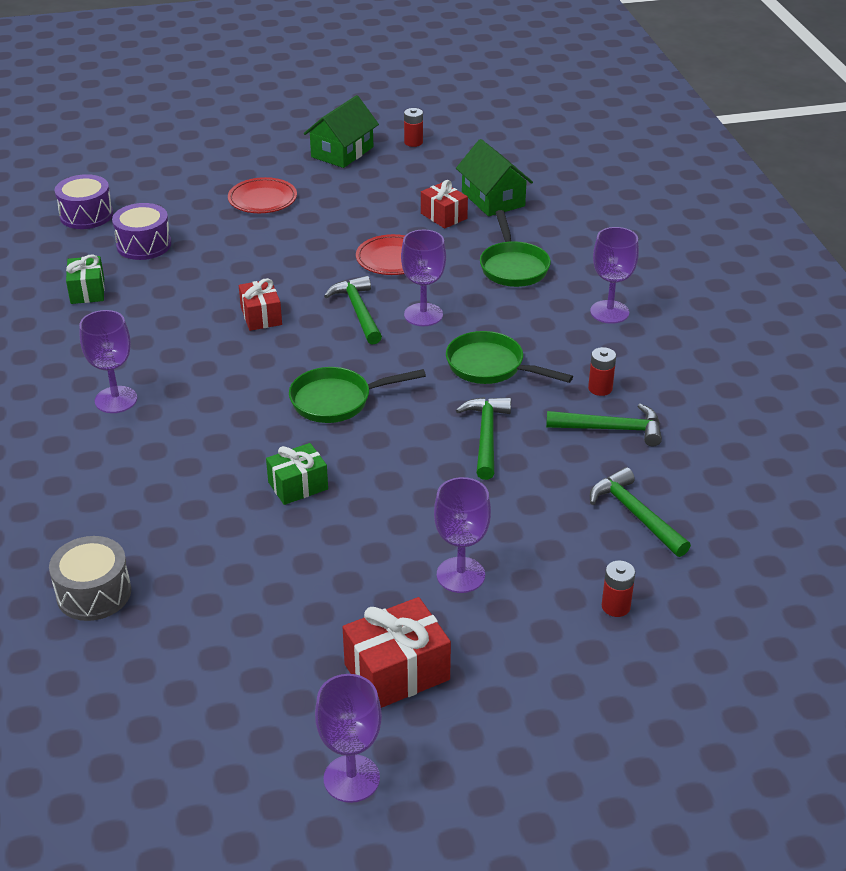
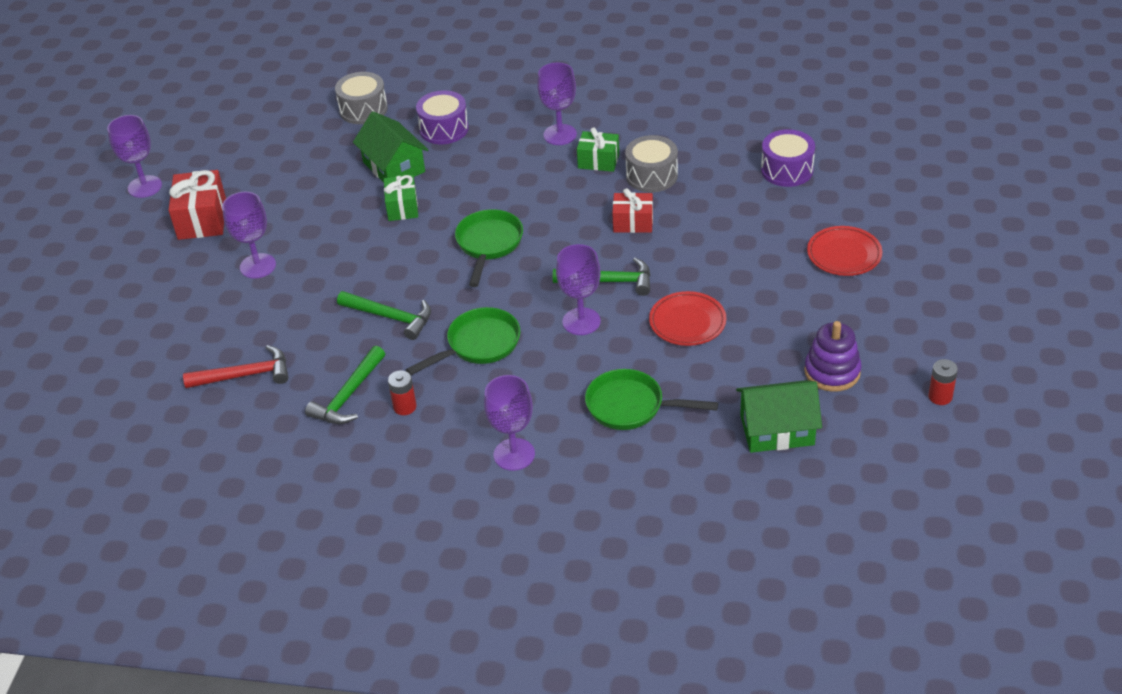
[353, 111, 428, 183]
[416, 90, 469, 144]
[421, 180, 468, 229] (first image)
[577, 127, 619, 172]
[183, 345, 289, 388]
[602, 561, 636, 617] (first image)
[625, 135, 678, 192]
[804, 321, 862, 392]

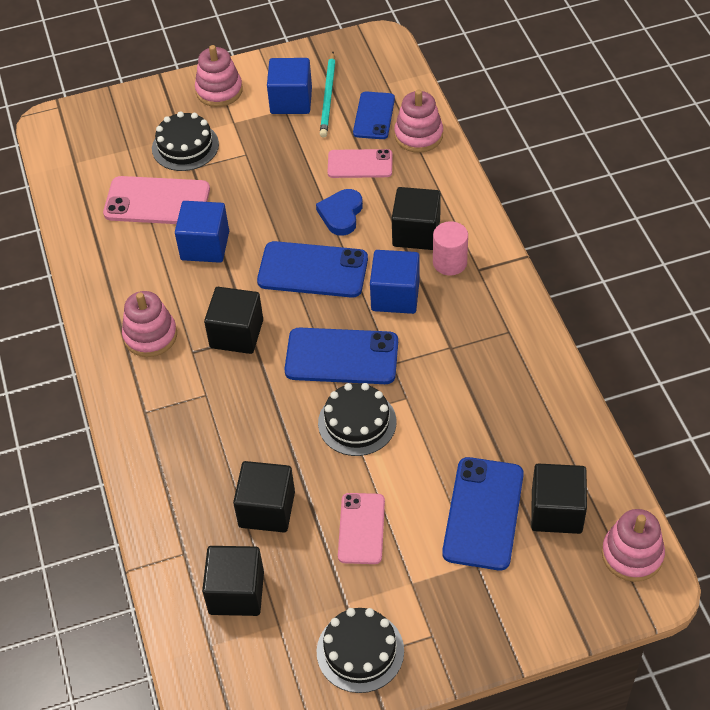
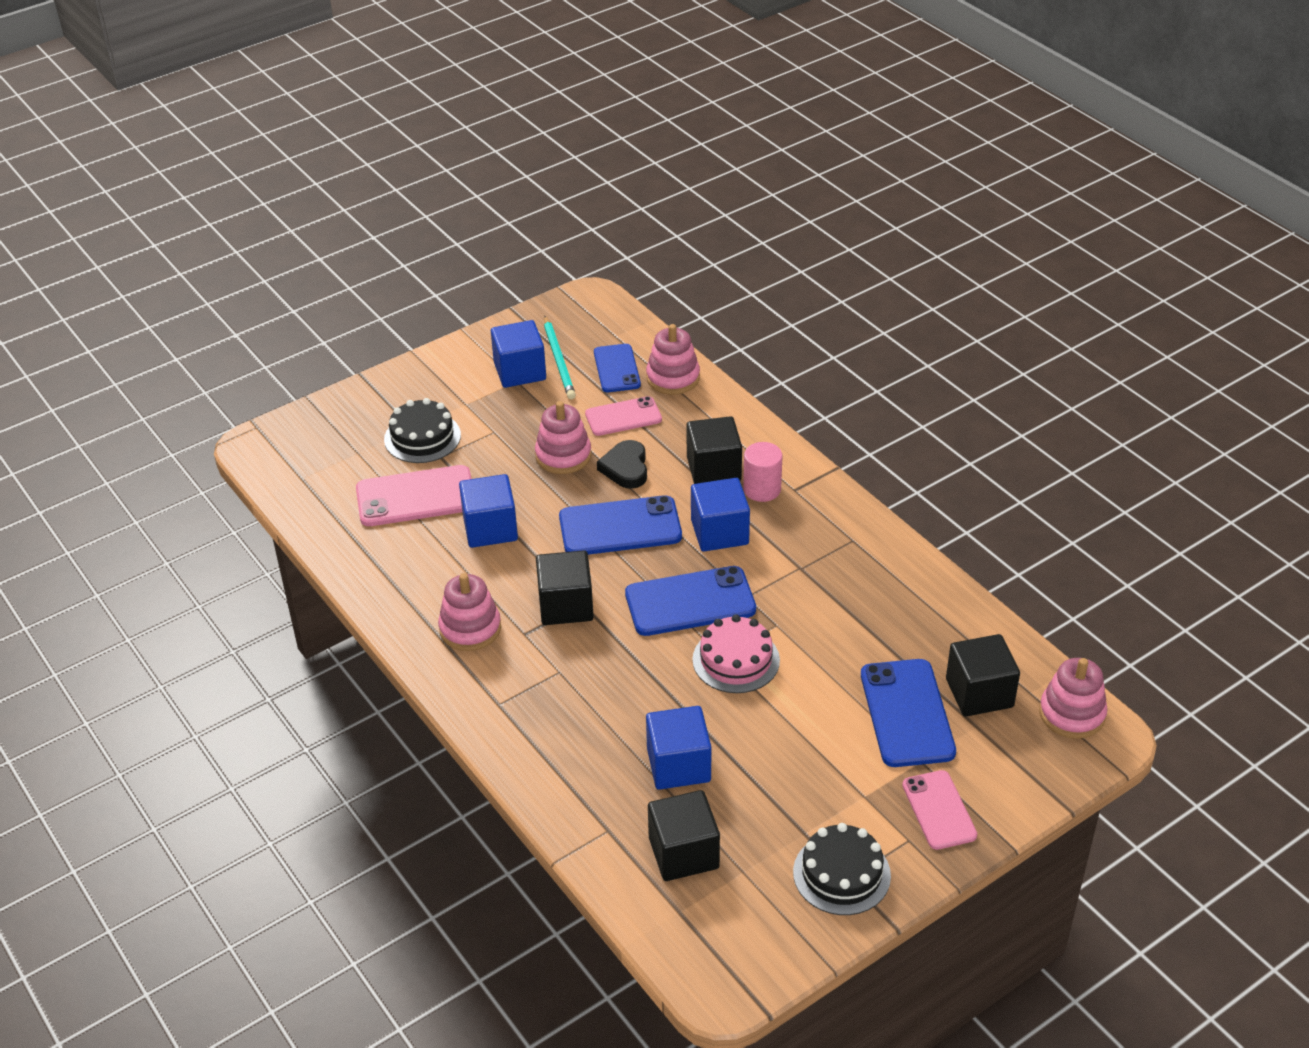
[535, 401, 592, 474]
[597, 440, 647, 489]
[692, 615, 780, 693]
[646, 706, 711, 790]
[902, 770, 977, 850]

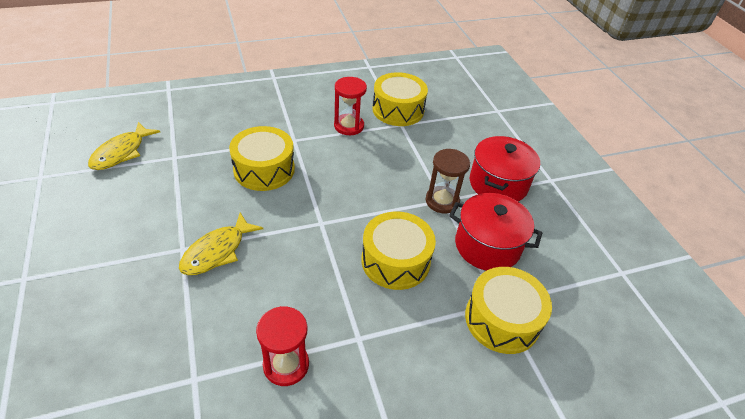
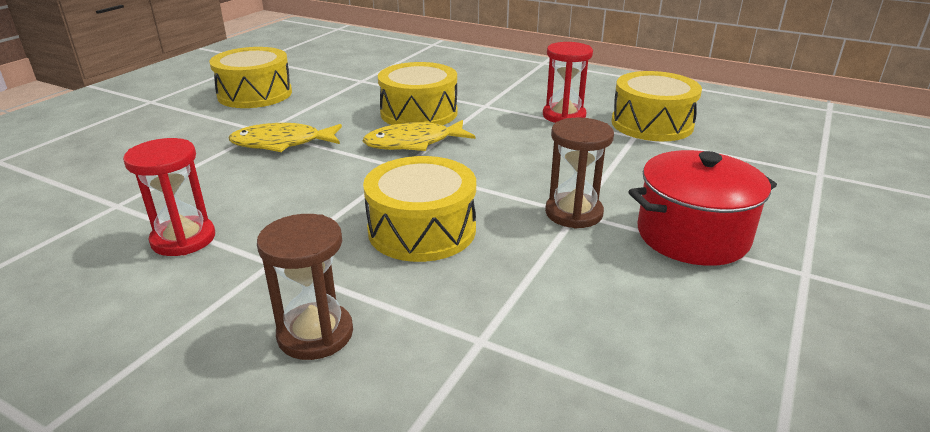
[363, 120, 476, 151]
[449, 193, 542, 271] (first image)
[209, 47, 292, 108]
[257, 214, 353, 360]

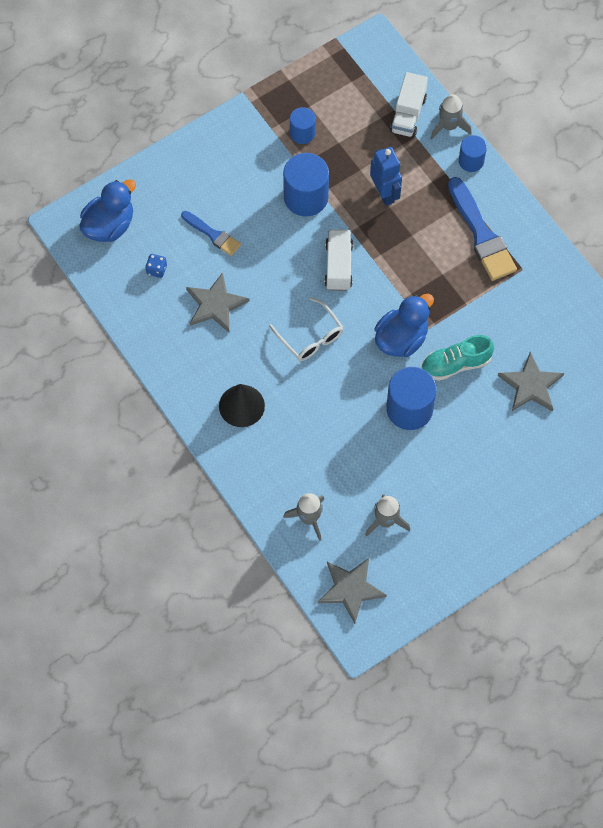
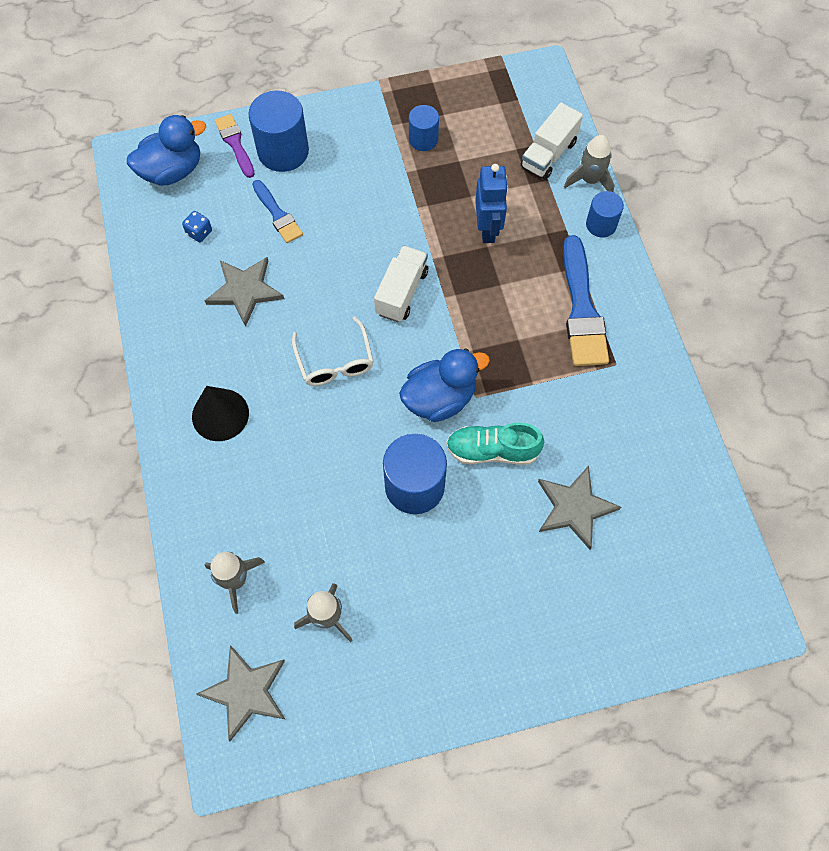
[248, 90, 309, 172]
[215, 114, 255, 178]

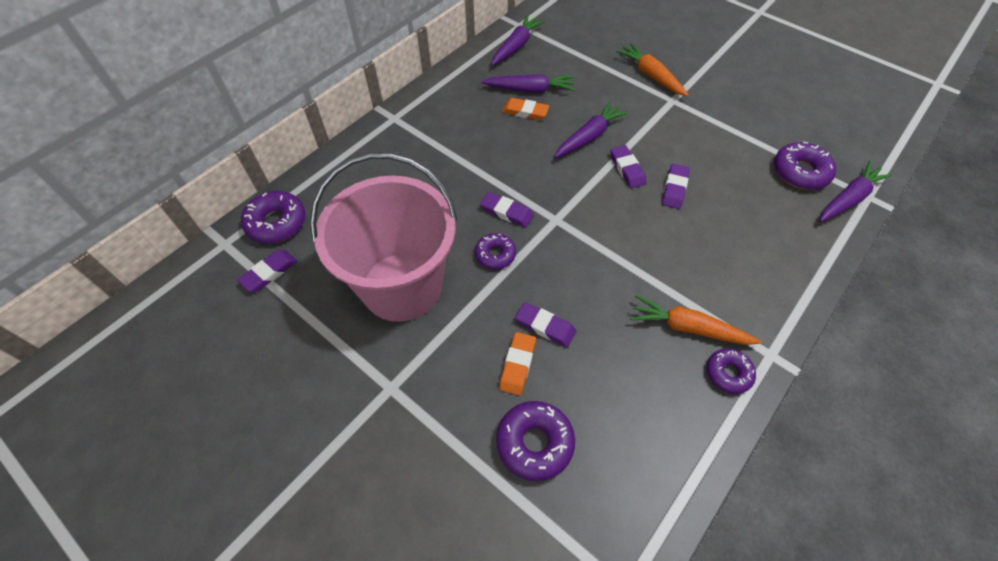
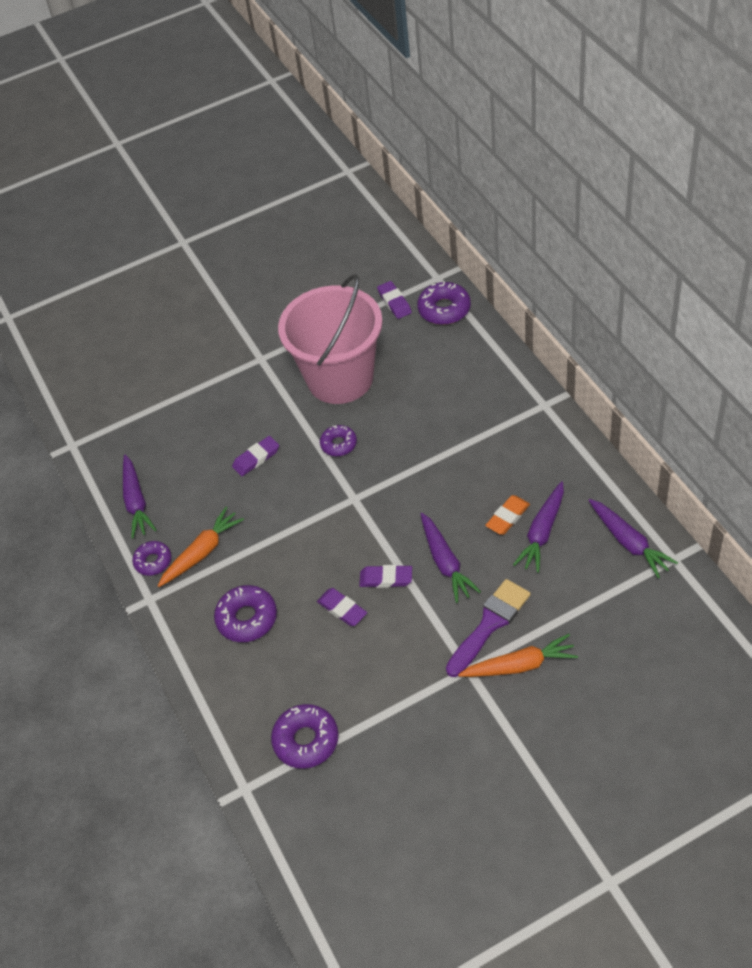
[123, 455, 157, 539]
[480, 192, 534, 228] (first image)
[499, 332, 536, 396] (first image)
[214, 585, 277, 642]
[446, 579, 531, 677]

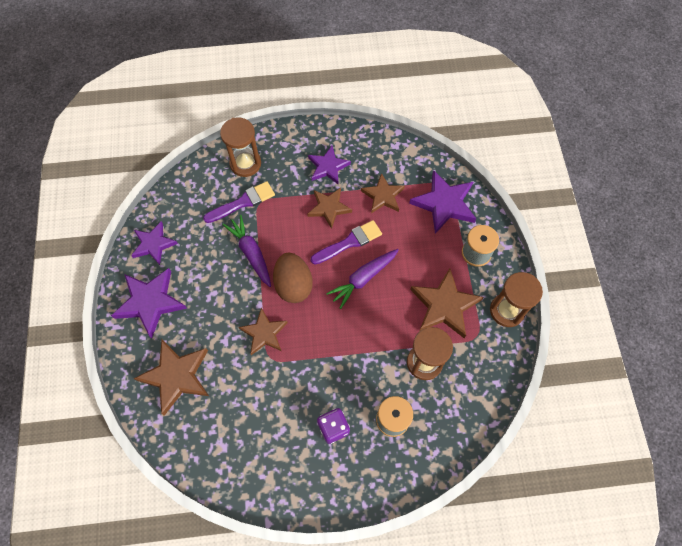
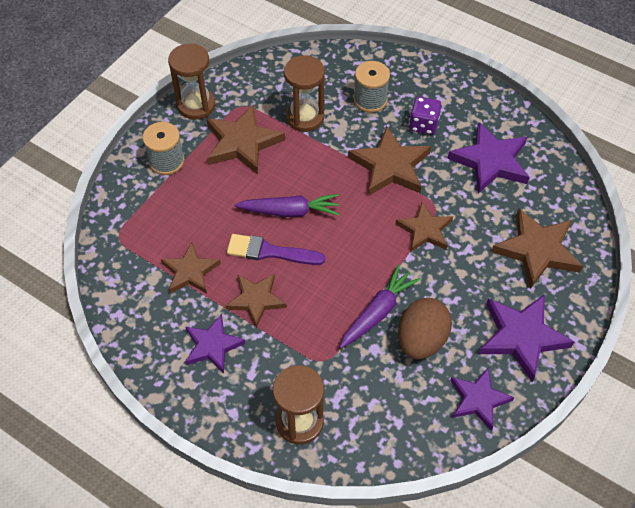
[447, 122, 530, 193]
[203, 181, 275, 223] (first image)
[340, 264, 420, 348]
[398, 298, 452, 359]
[348, 126, 431, 196]

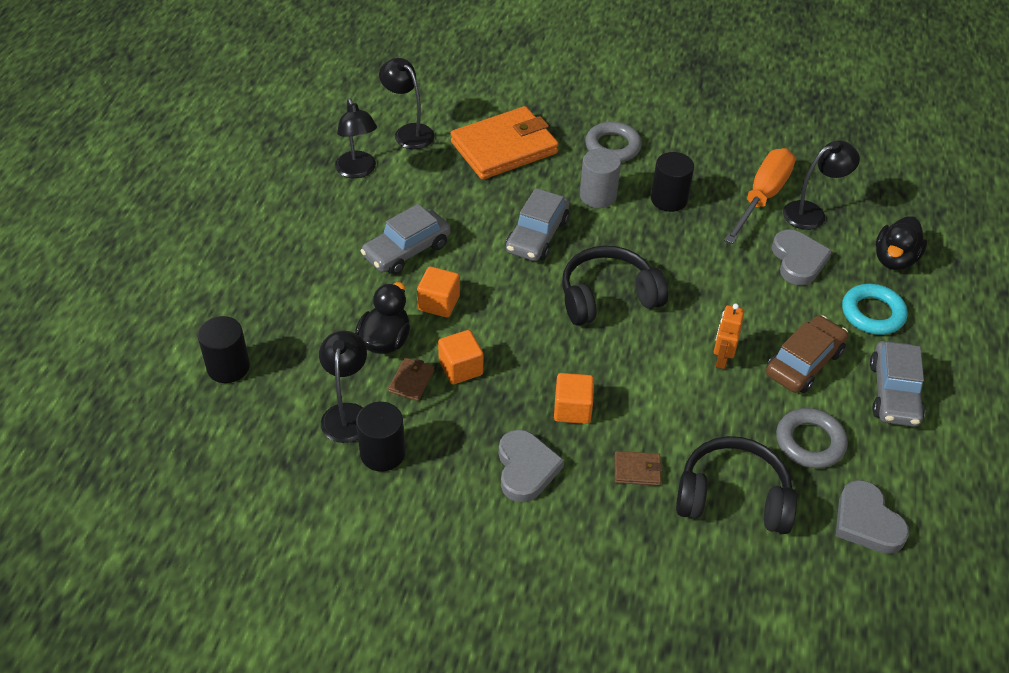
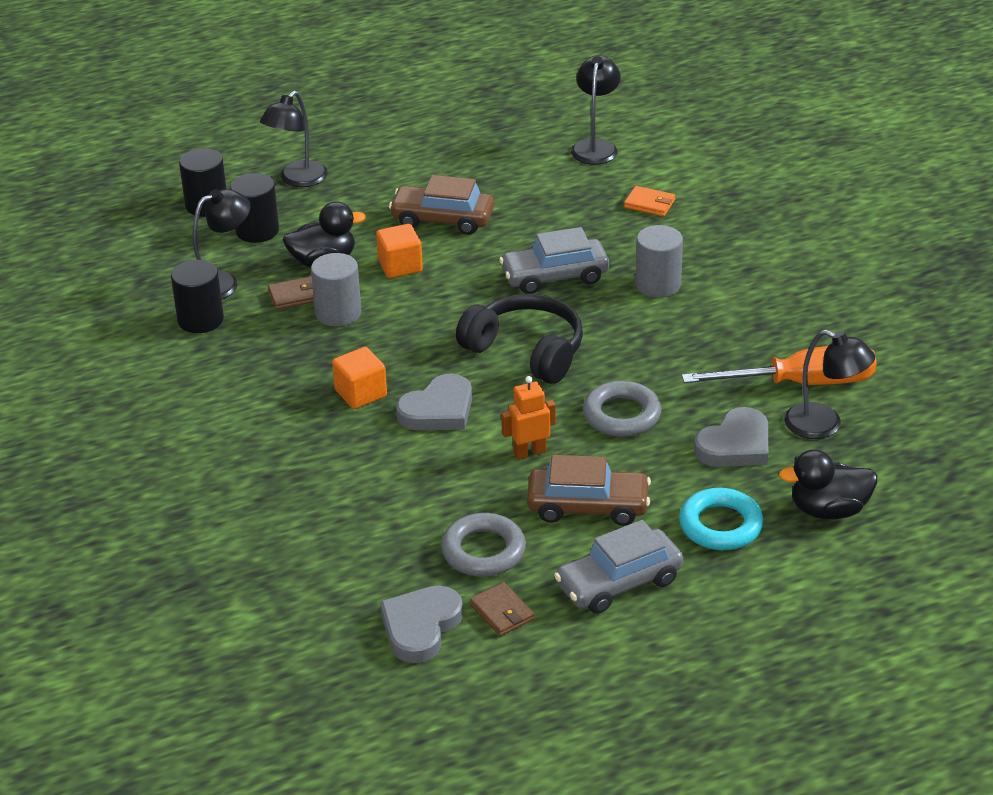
[260, 91, 328, 187]
[624, 186, 675, 216]
[583, 381, 661, 437]
[230, 173, 279, 243]
[389, 175, 494, 235]
[311, 253, 361, 327]
[396, 373, 472, 430]
[676, 436, 797, 534] (first image)
[470, 582, 535, 636]

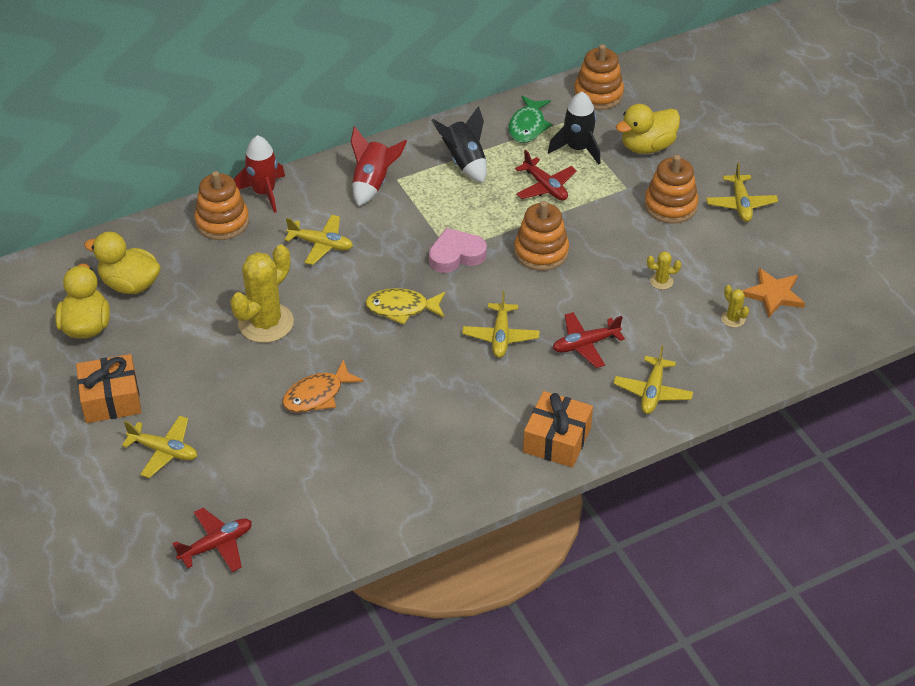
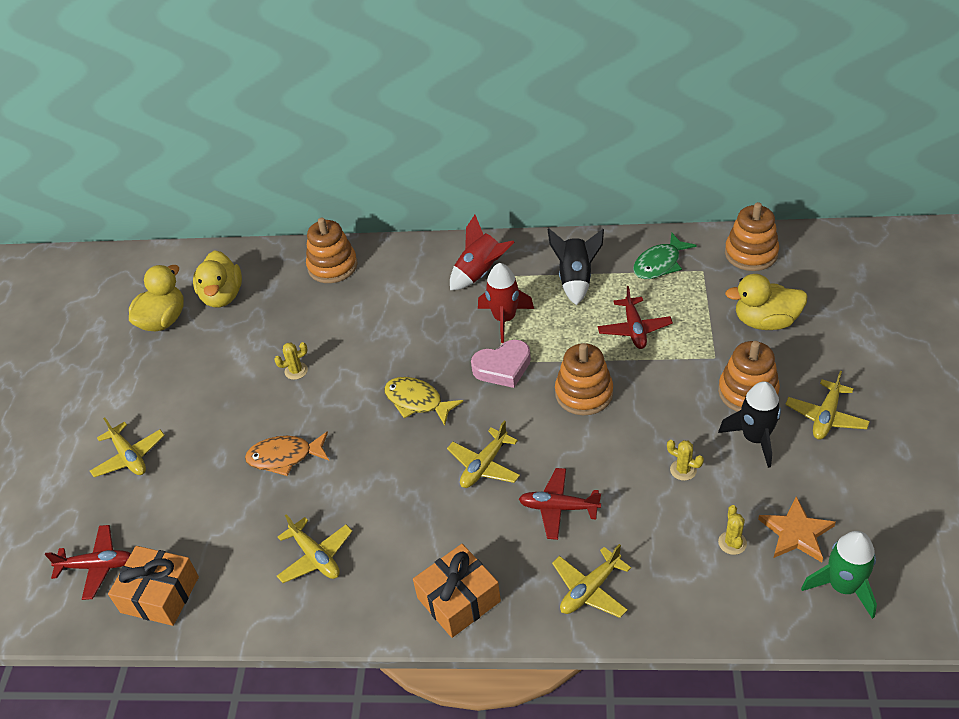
[718, 381, 781, 468]
[478, 263, 534, 343]
[277, 514, 352, 583]
[471, 340, 531, 388]
[193, 250, 242, 307]
[274, 342, 308, 380]
[108, 546, 199, 626]
[801, 531, 877, 619]

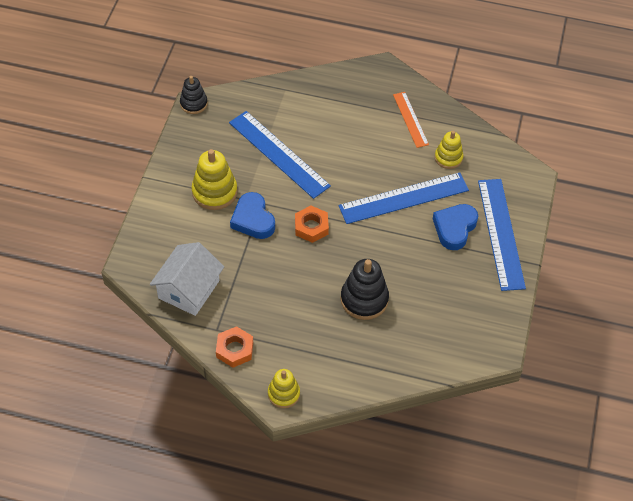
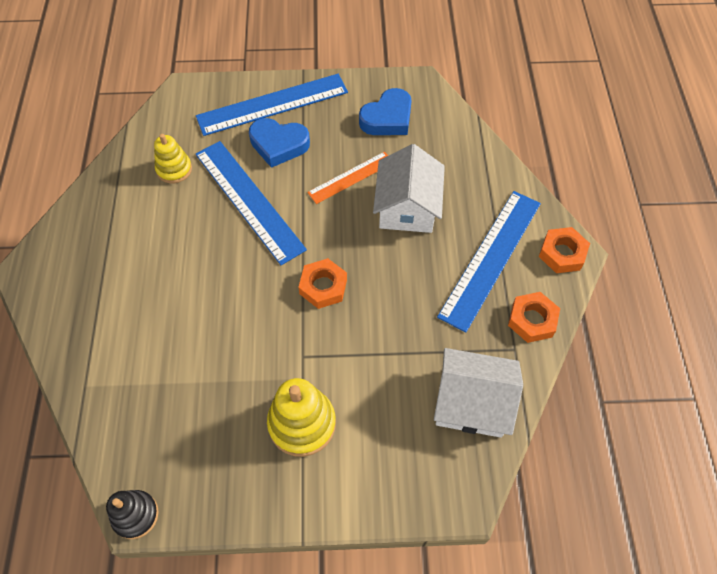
[307, 152, 388, 204]
[437, 191, 541, 333]
[359, 88, 412, 135]
[373, 144, 445, 233]
[539, 227, 590, 273]

